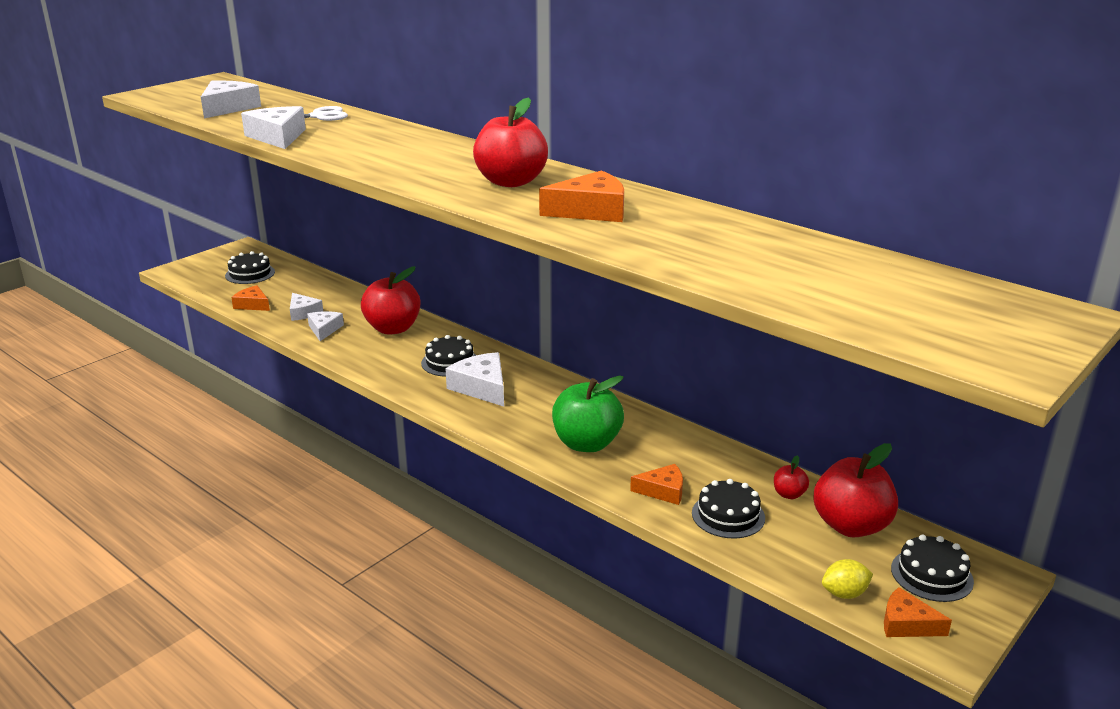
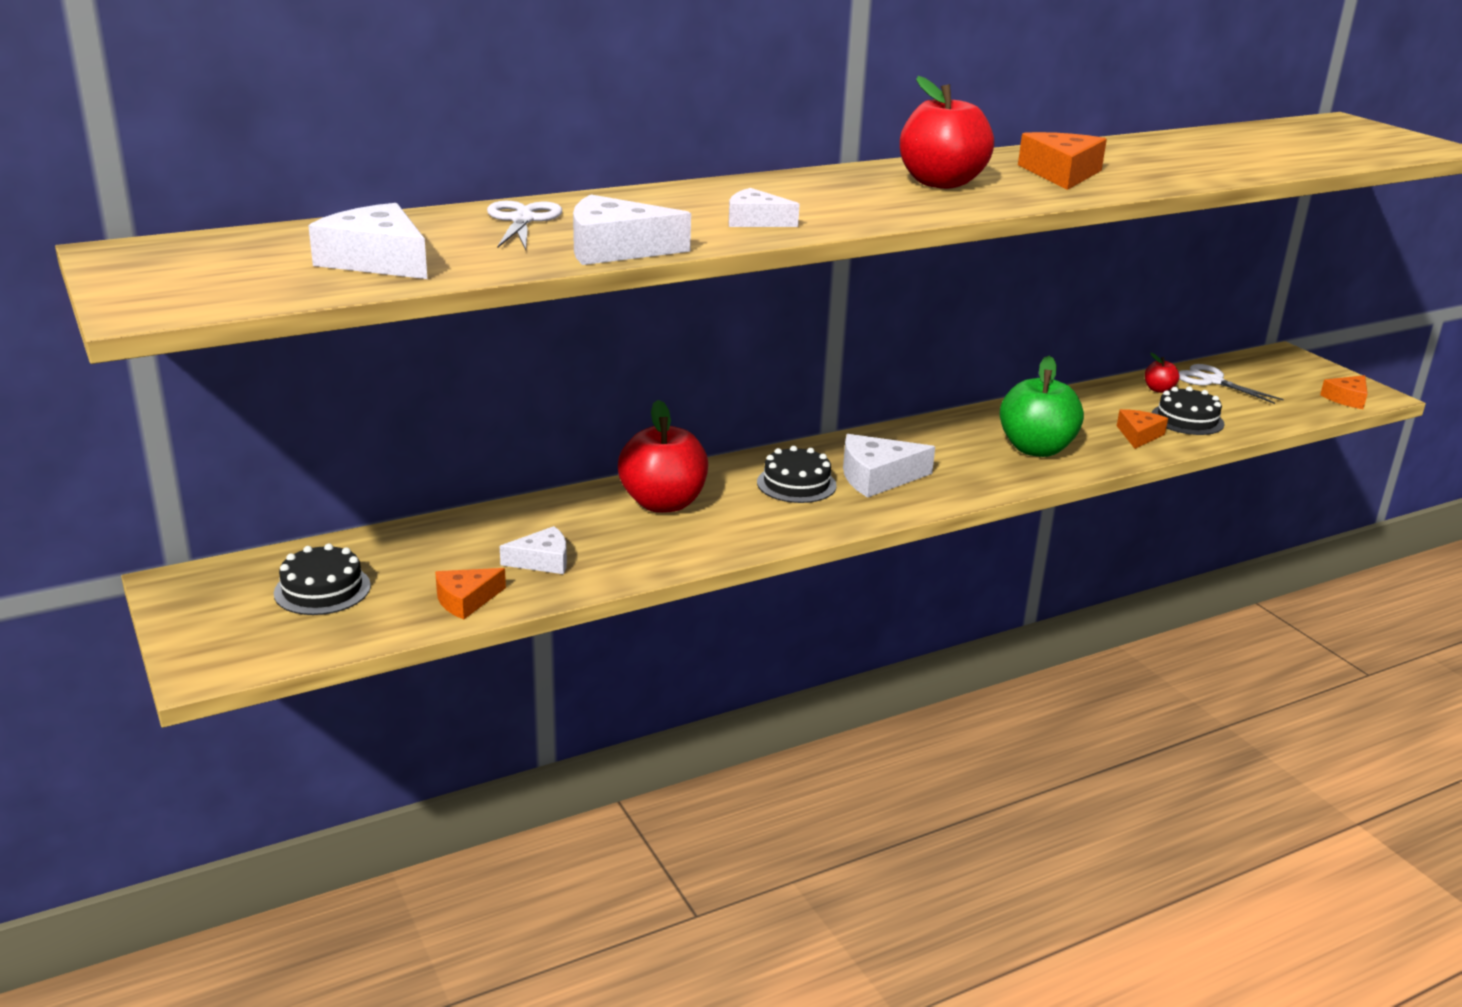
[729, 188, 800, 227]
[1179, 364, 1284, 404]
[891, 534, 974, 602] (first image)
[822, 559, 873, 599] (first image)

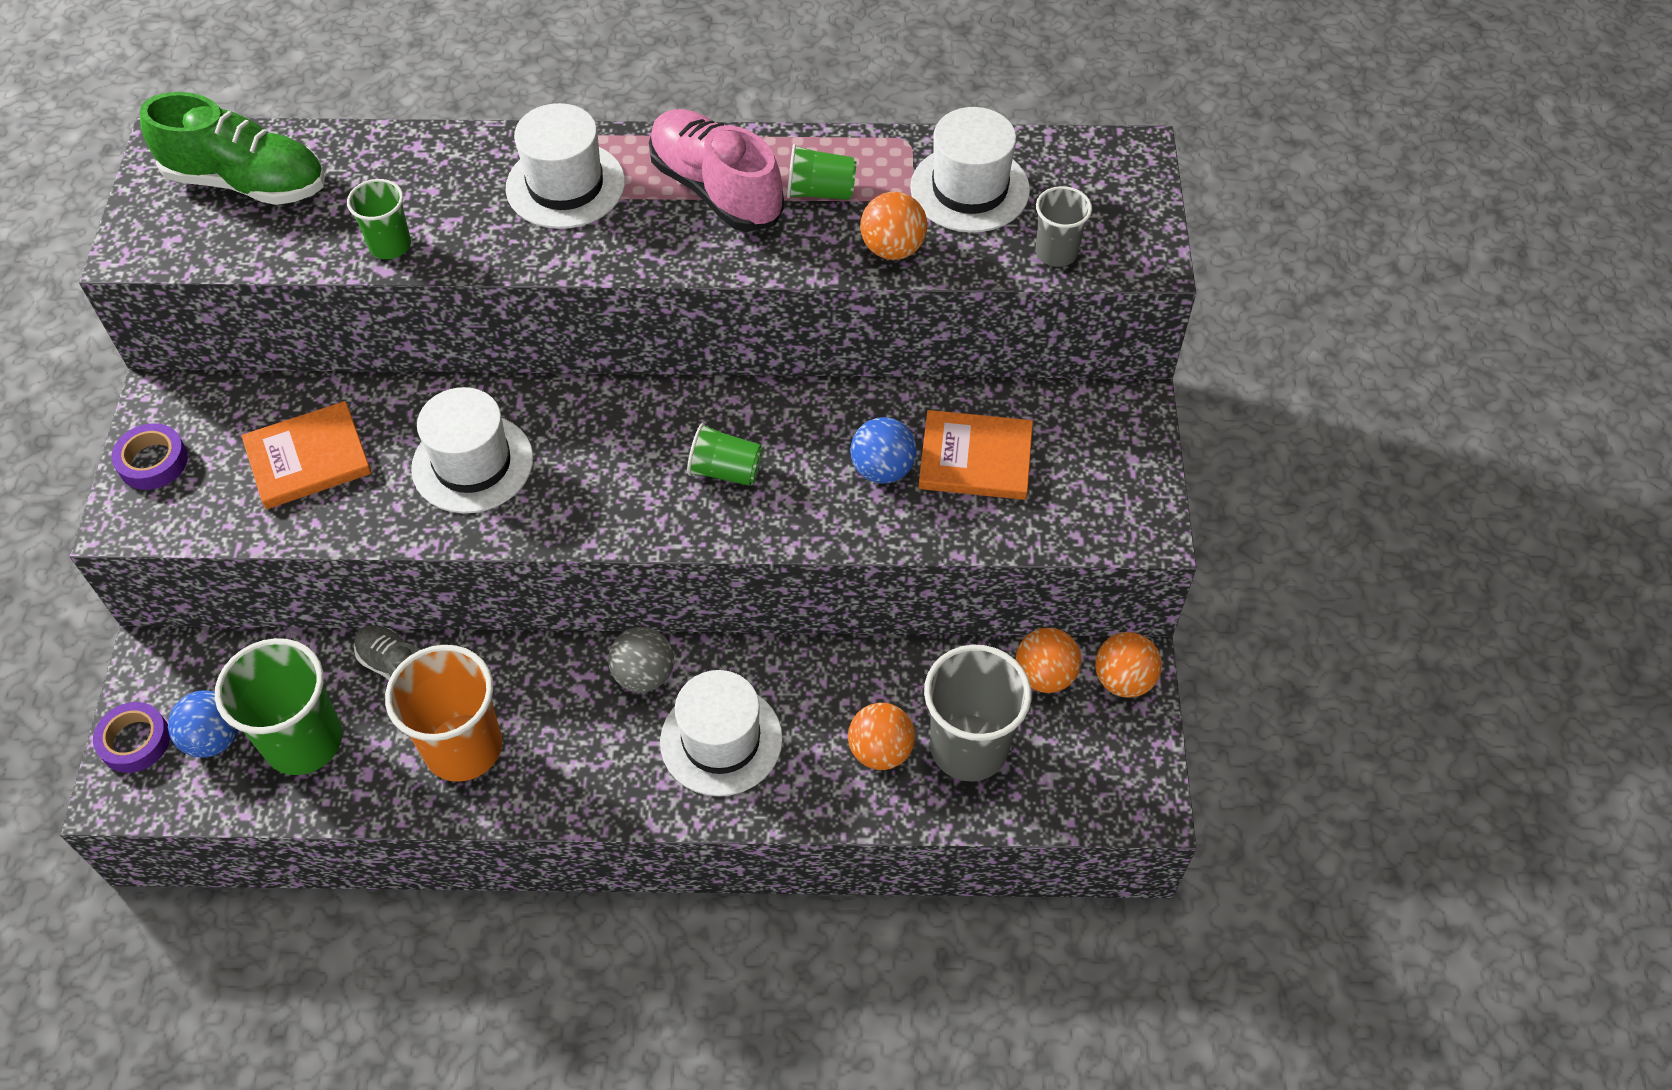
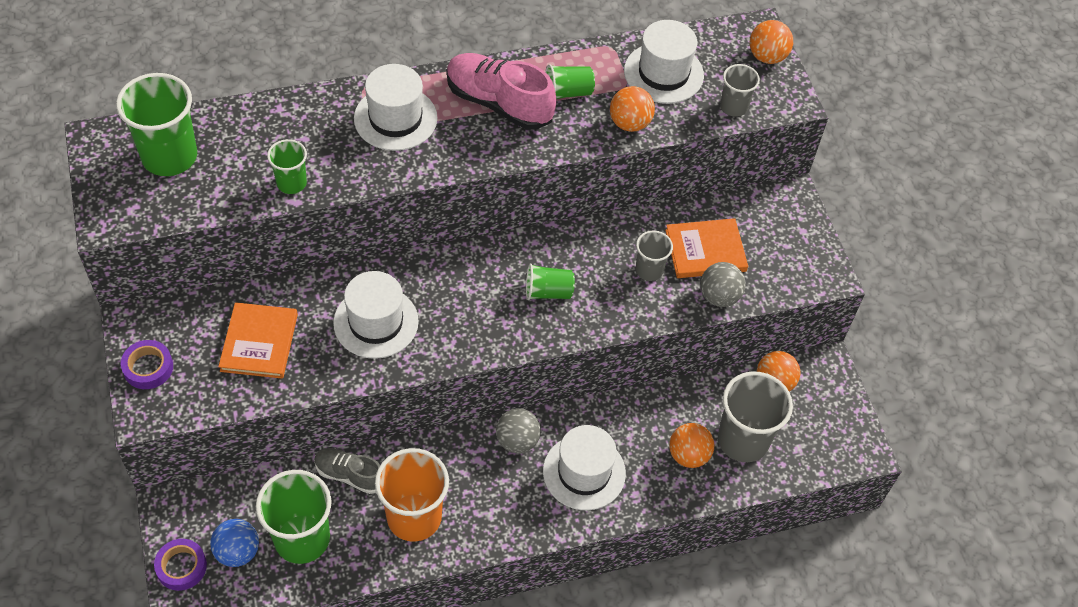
[116, 73, 197, 176]
[218, 302, 298, 379]
[636, 230, 673, 281]
[750, 20, 793, 64]
[700, 262, 746, 307]

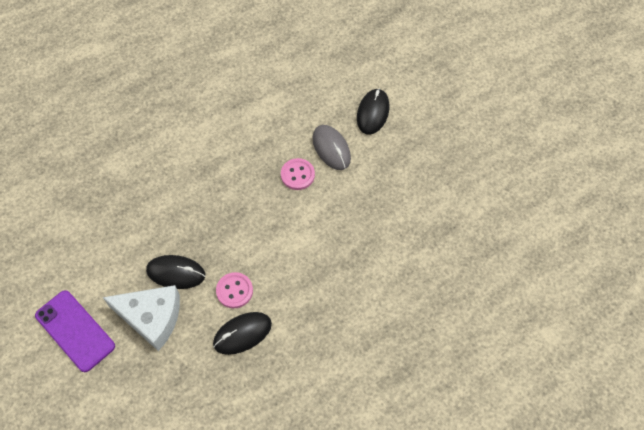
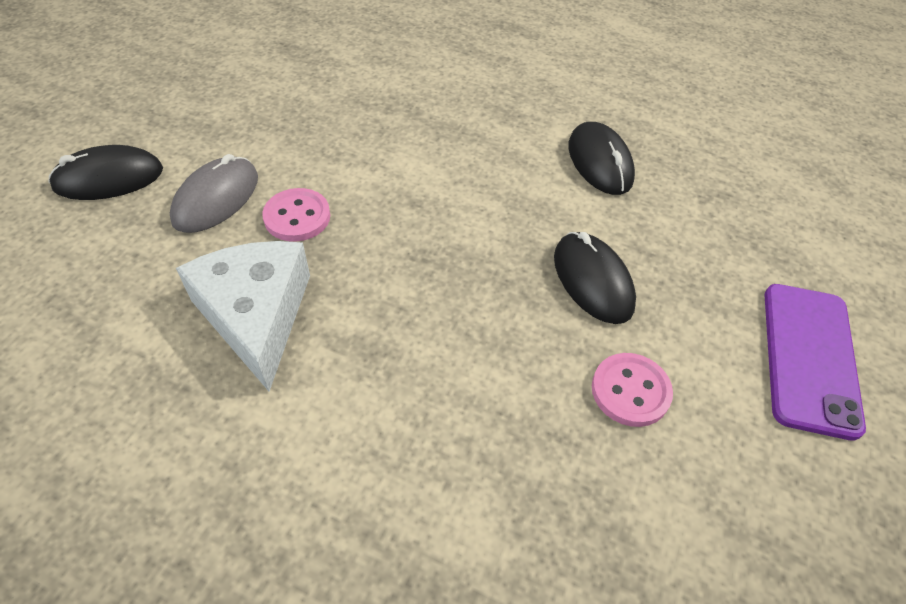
[592, 353, 673, 427]
[176, 241, 310, 392]
[568, 122, 635, 195]

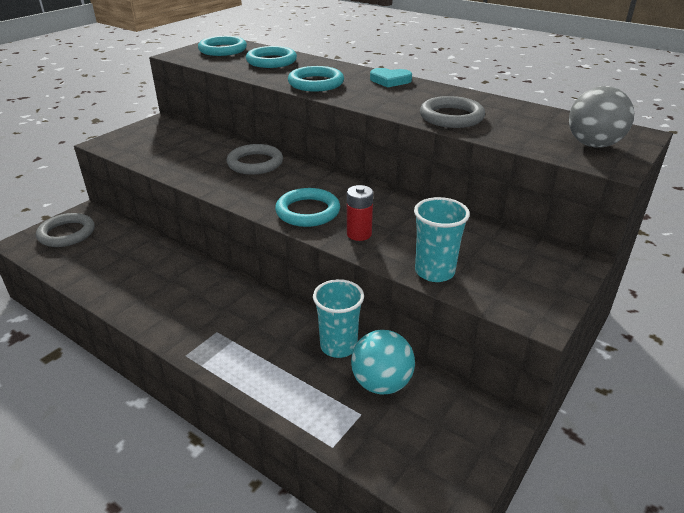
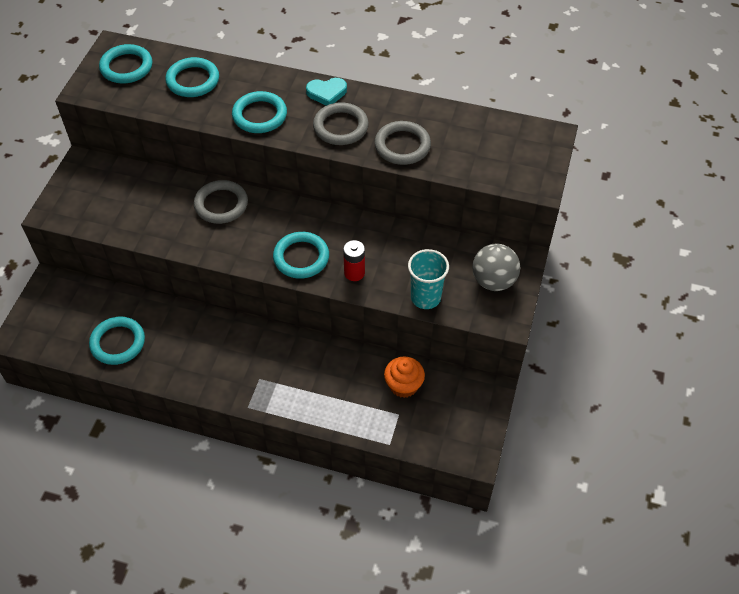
[472, 244, 520, 291]
[313, 102, 369, 145]
[313, 279, 364, 358] (first image)
[384, 357, 425, 398]
[89, 317, 145, 365]

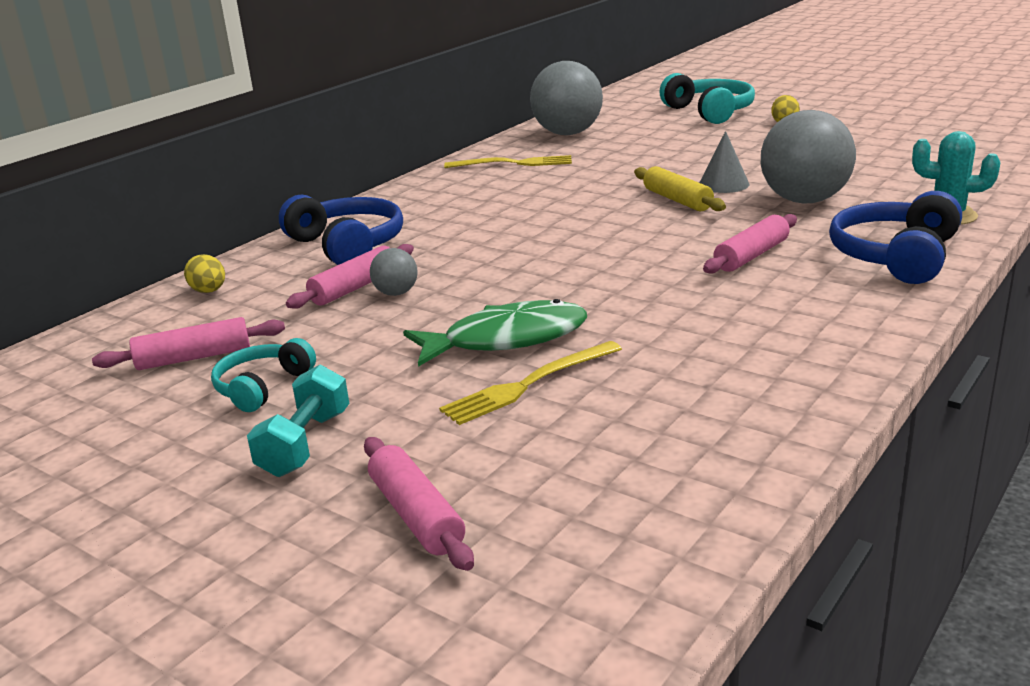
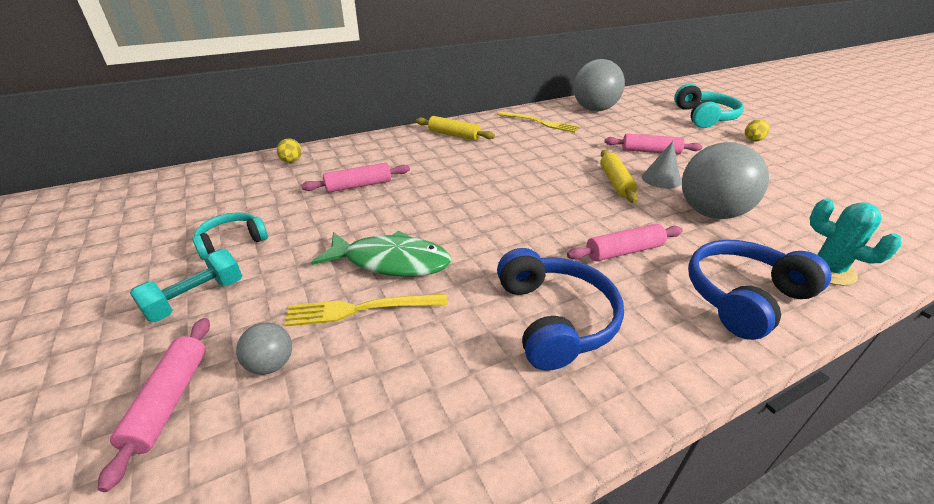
[497, 248, 624, 371]
[236, 322, 292, 375]
[604, 134, 702, 154]
[416, 116, 495, 141]

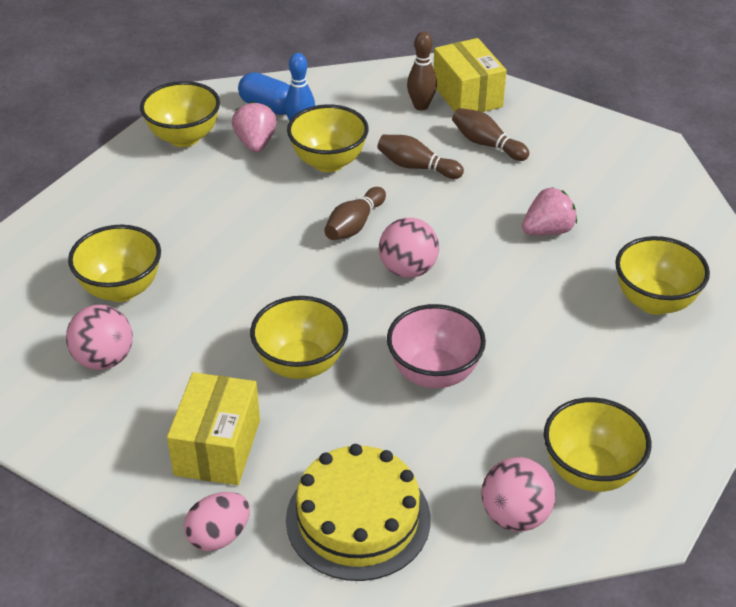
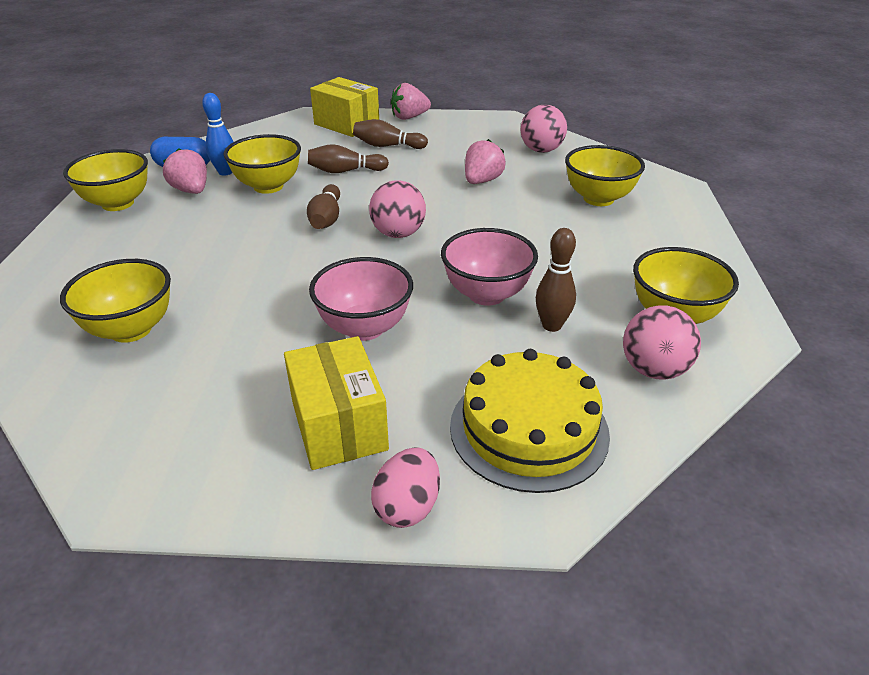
[536, 228, 576, 332]
[309, 257, 413, 341]
[520, 104, 567, 153]
[391, 83, 431, 120]

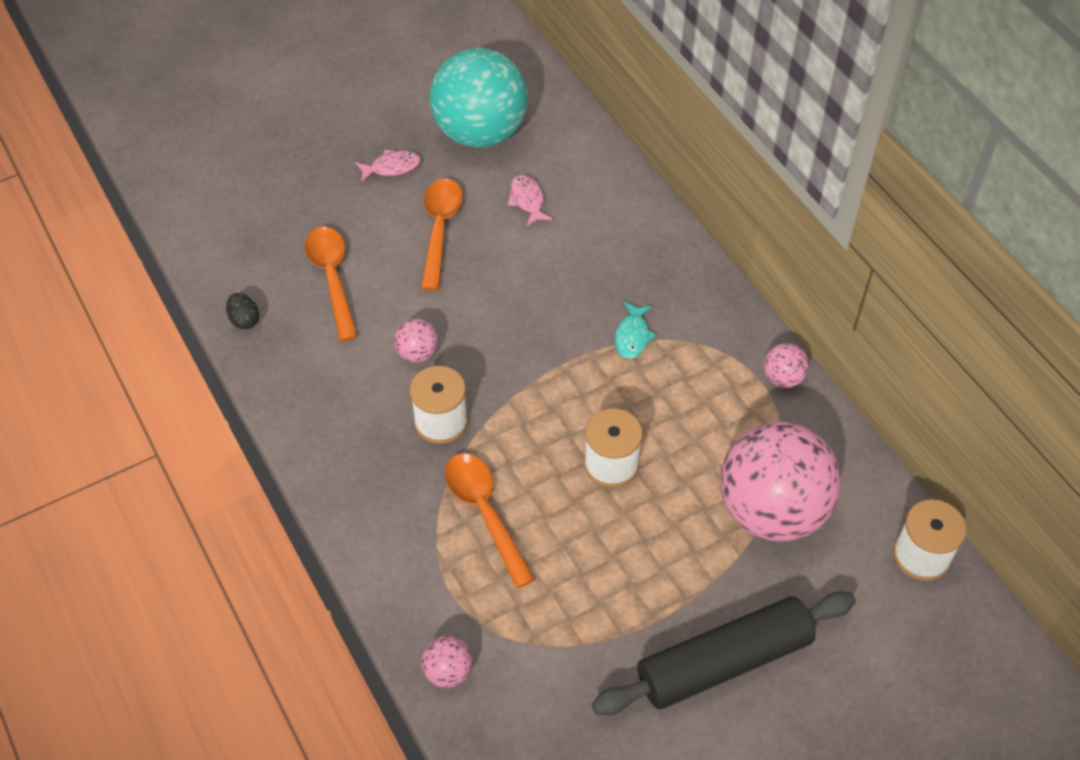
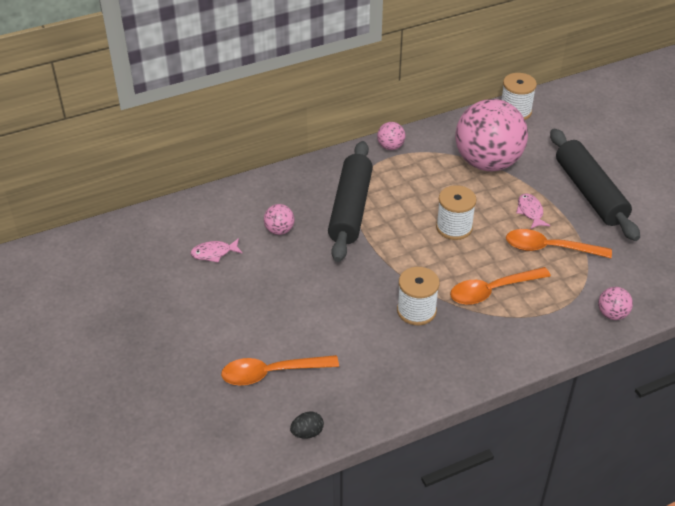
[430, 48, 528, 148] (first image)
[516, 194, 550, 229]
[506, 229, 612, 258]
[328, 141, 373, 262]
[264, 204, 295, 235]

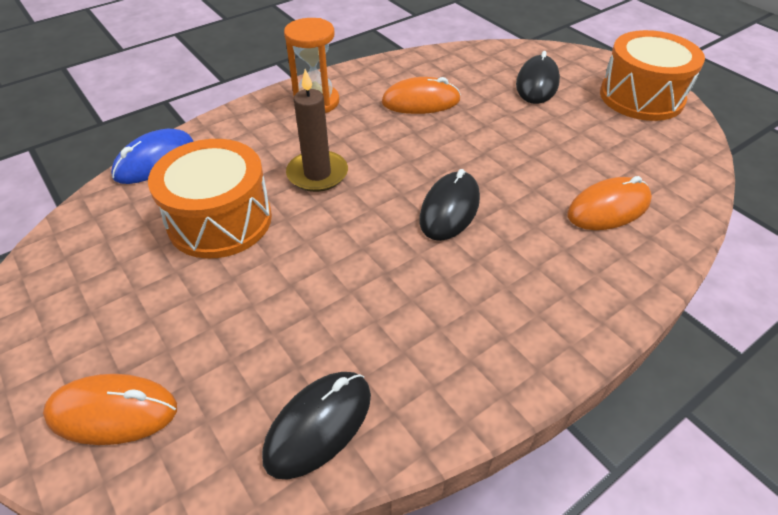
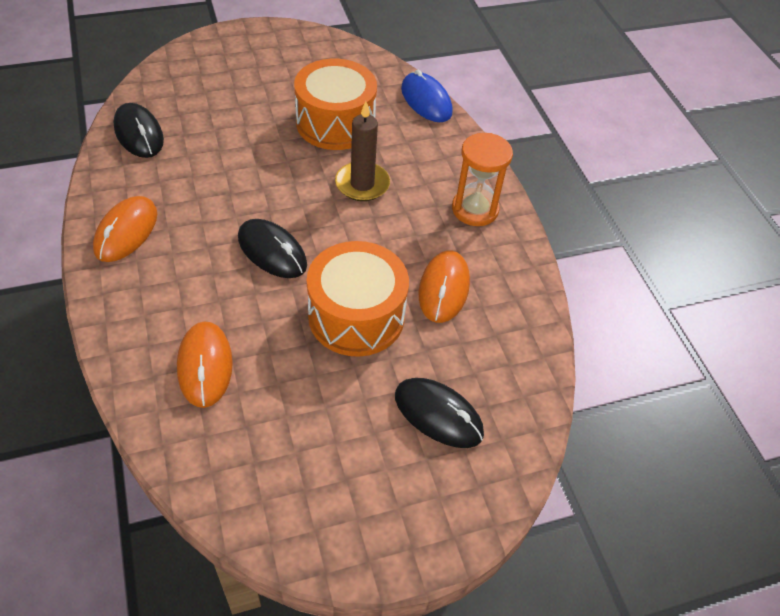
[307, 241, 409, 357]
[93, 196, 157, 262]

